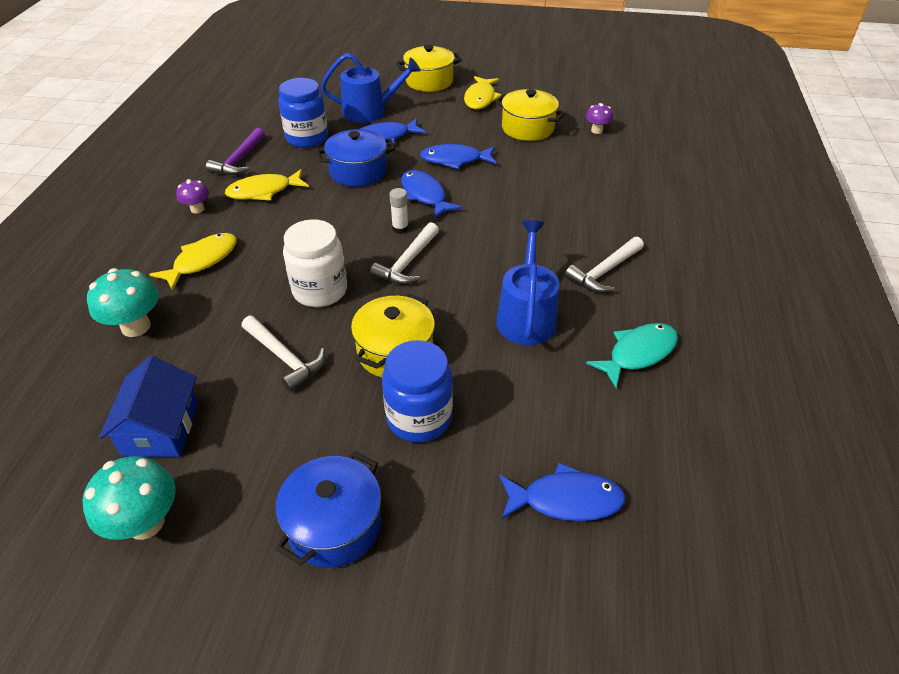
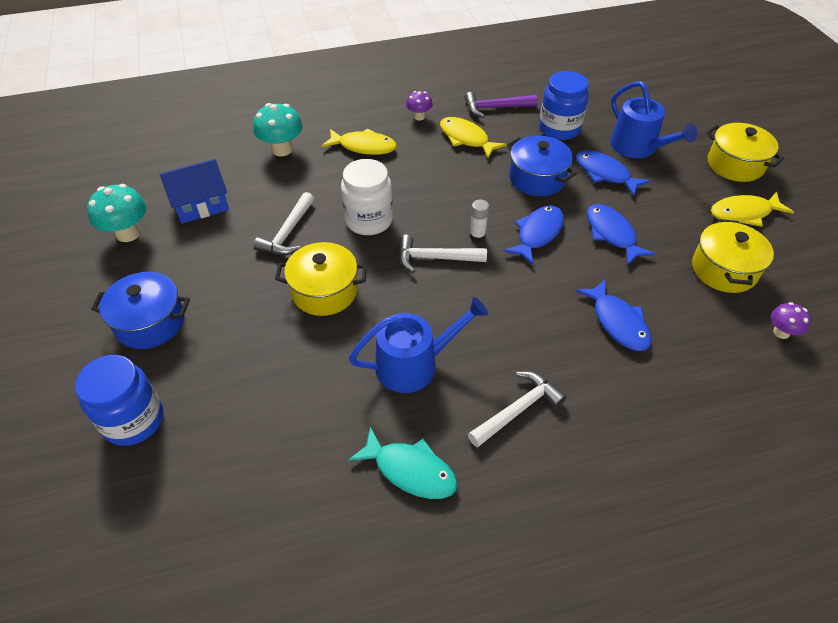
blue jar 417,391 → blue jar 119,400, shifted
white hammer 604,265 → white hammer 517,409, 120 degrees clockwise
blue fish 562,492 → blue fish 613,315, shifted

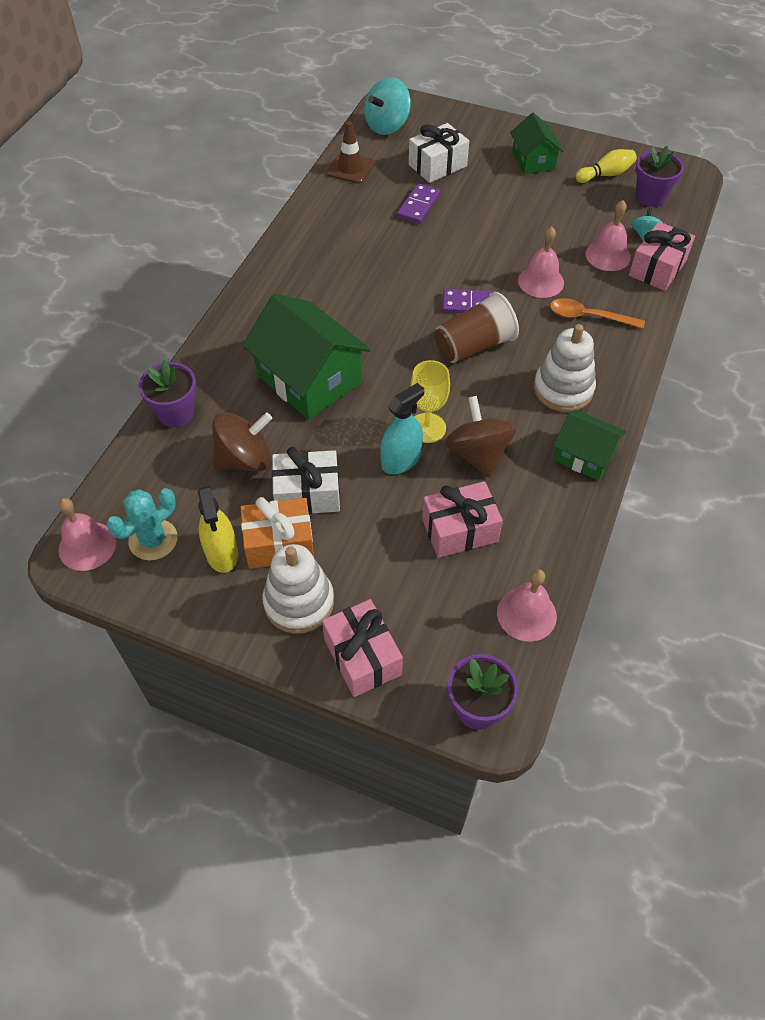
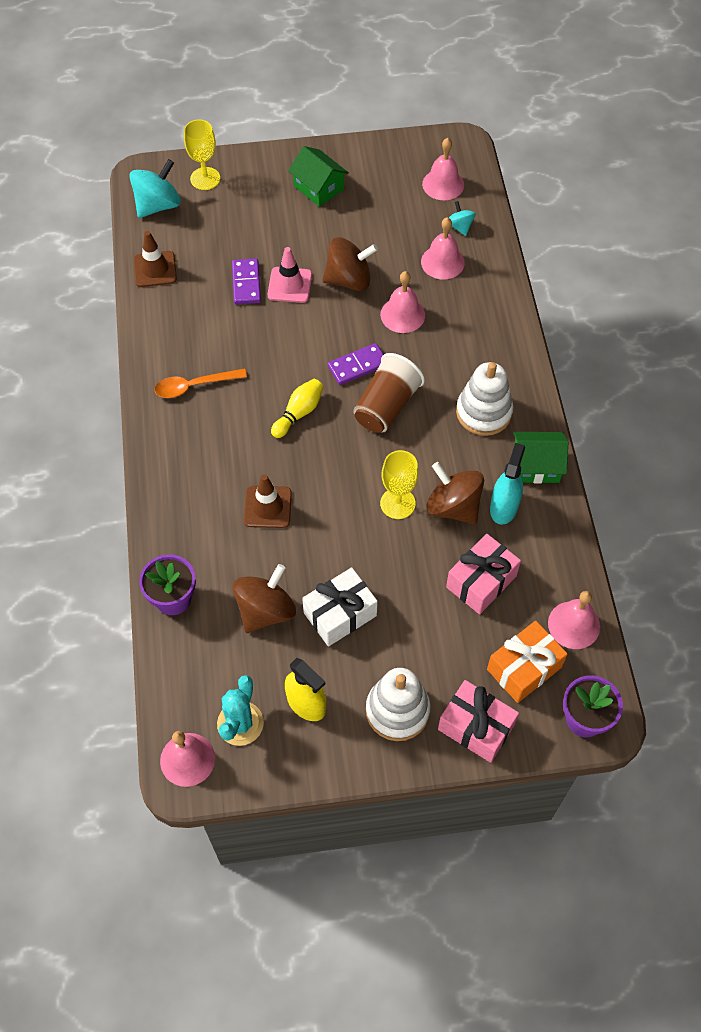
turquoise spinning top 387,106 → turquoise spinning top 155,188, 150 degrees counterclockwise
orange spoon 597,313 → orange spoon 201,383, shifted
- → yellow goblet 202,154
green house 306,357 → brown traffic cone 268,501
- → pink traffic cone 290,275
yellow bowling pin 606,166 → yellow bowling pin 297,408, shifted
- → brown spinning top 350,264
purple flower pot 659,176 → pink bell 443,169
orange gift 277,533 → orange gift 527,662, shifted
turquoise spray bottle 402,428 → turquoise spray bottle 507,484, shifted
white gift 439,153 → -
pink gift 662,256 → -

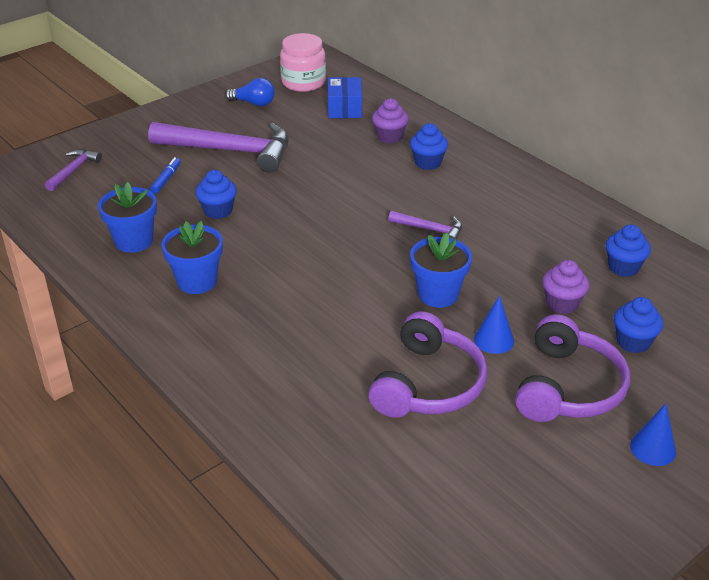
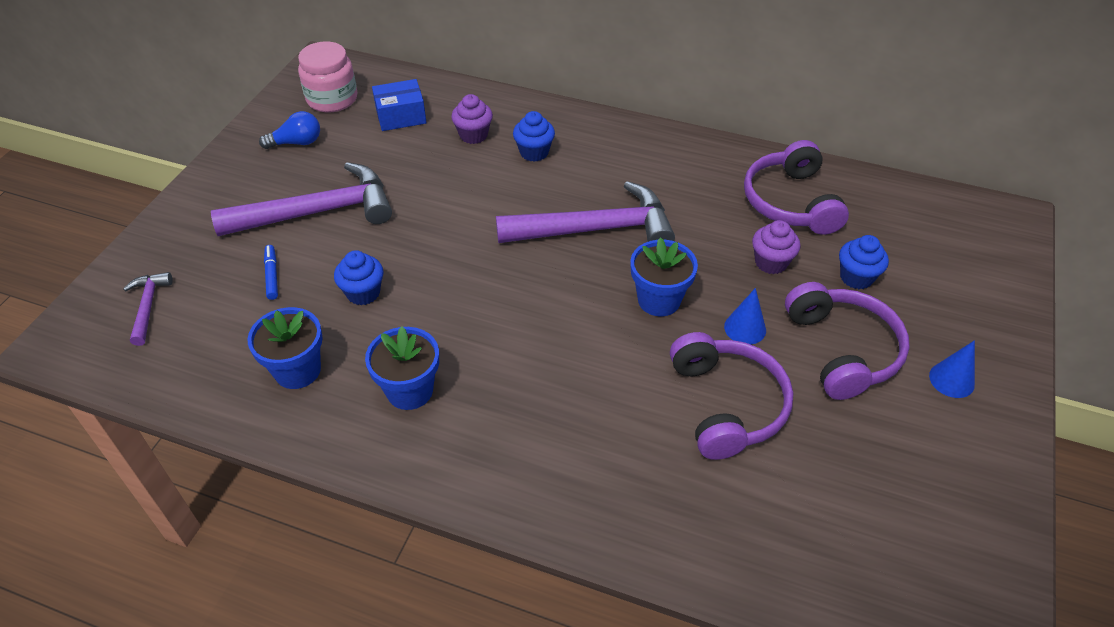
blue box 345,97 → blue box 399,105, 75 degrees counterclockwise
purple hammer 425,225 → purple hammer 585,212, x2.11
blue cupcake 628,250 → purple headphones 796,187

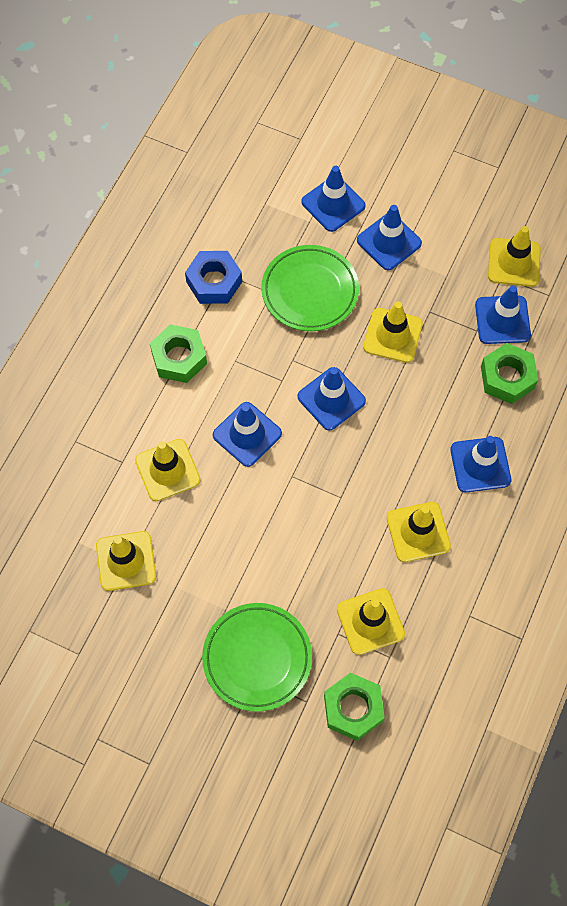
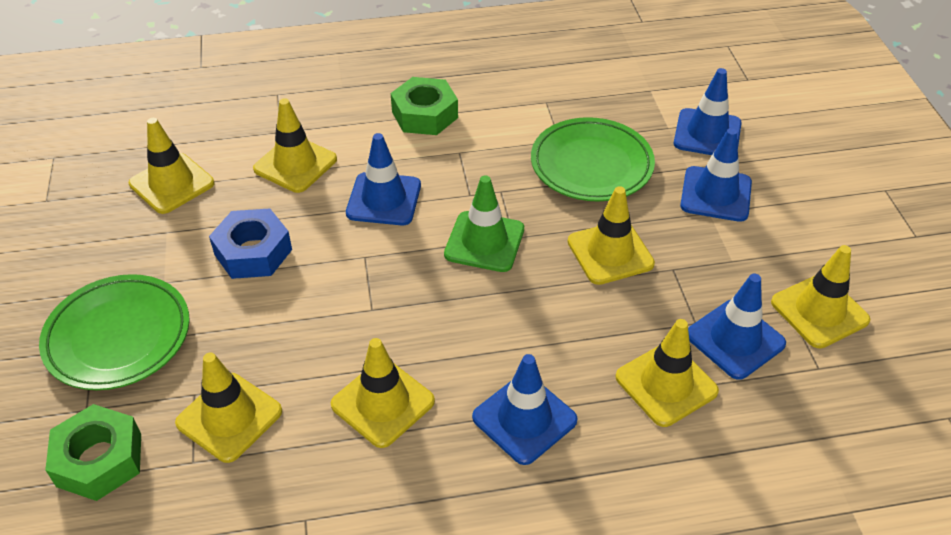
blue nut 213,277 → blue nut 250,243, shifted
blue traffic cone 331,398 → green traffic cone 484,223
green nut 509,373 → yellow traffic cone 667,373

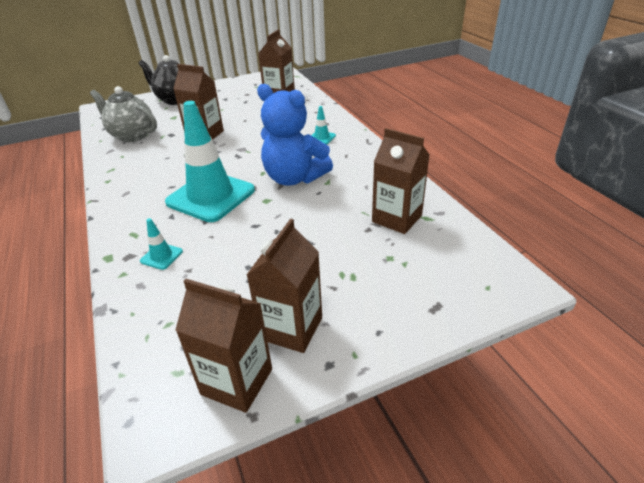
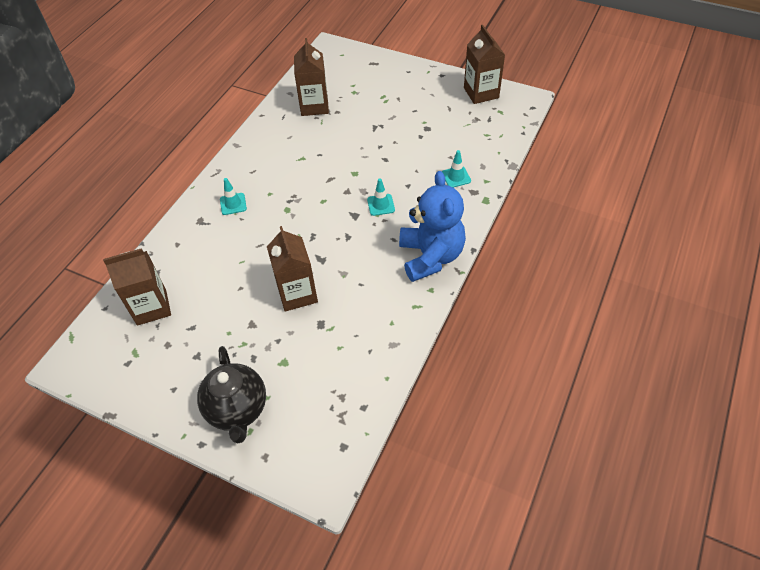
turquoise traffic cone 210,161 → turquoise traffic cone 381,197, x0.40
blue teddy bear 295,135 → blue teddy bear 432,226, shifted
grey teapot 123,114 → -
brown carton 284,286 → -

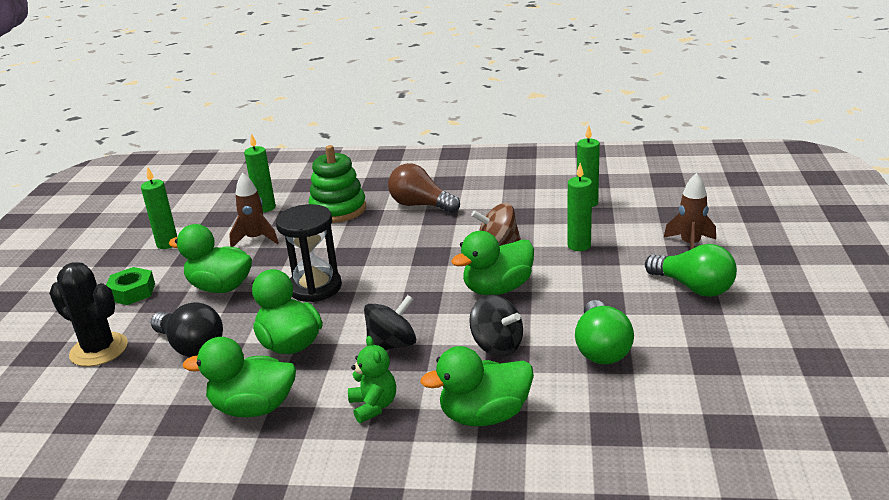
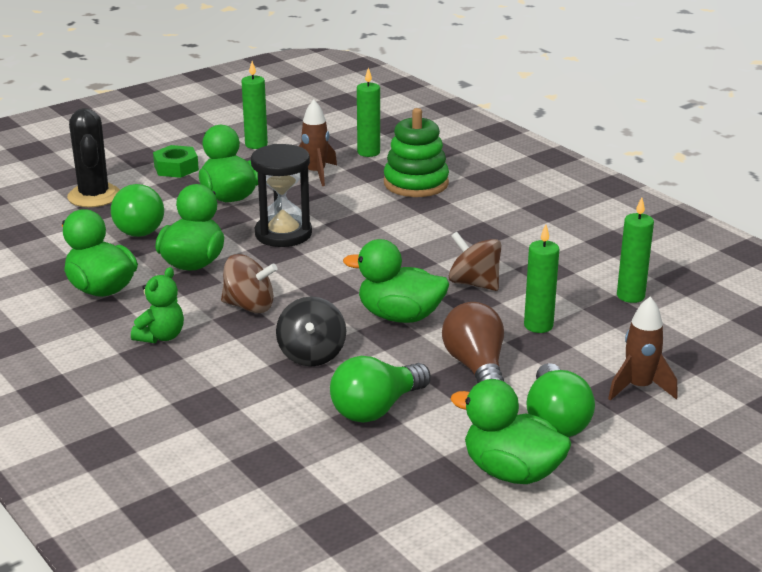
black light bulb 187,329 → green light bulb 137,210
black spinning top 390,322 → brown spinning top 249,283
brown light bulb 424,188 → brown light bulb 473,342, shifted
green duck 477,386 → green duck 511,431, shifted

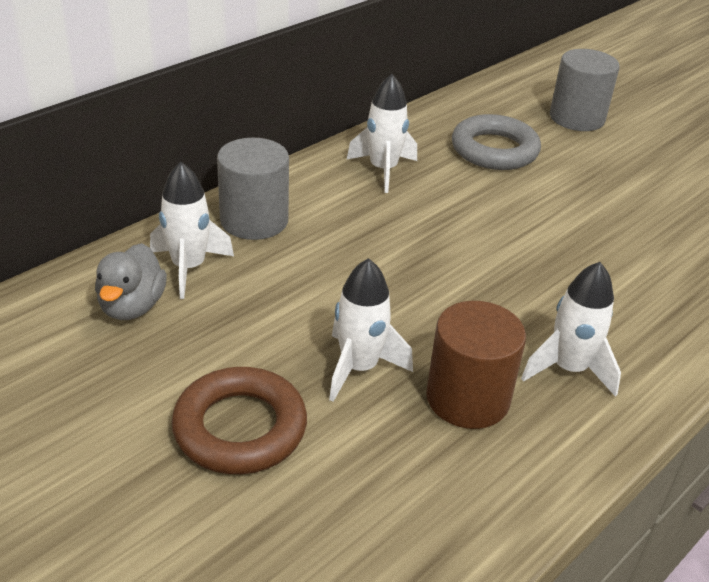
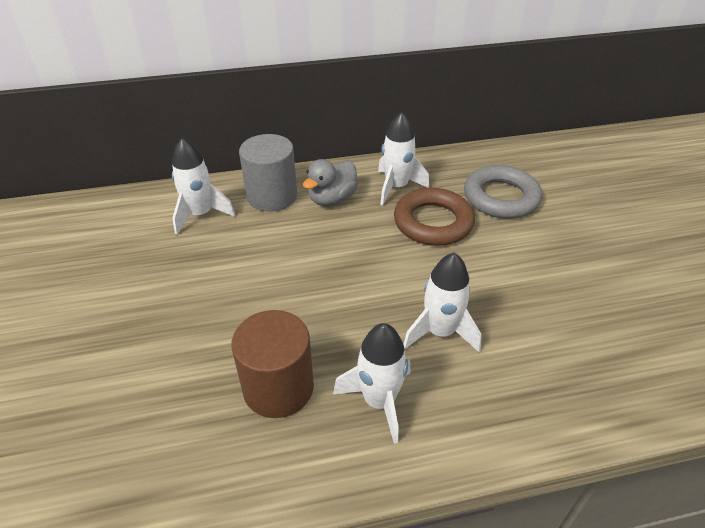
grey duck 131,281 → grey duck 330,182, shifted
brown ring 239,420 → brown ring 434,217, shifted
white rocket 371,330 → white rocket 442,302, shifted
grey cylinder 585,90 → -

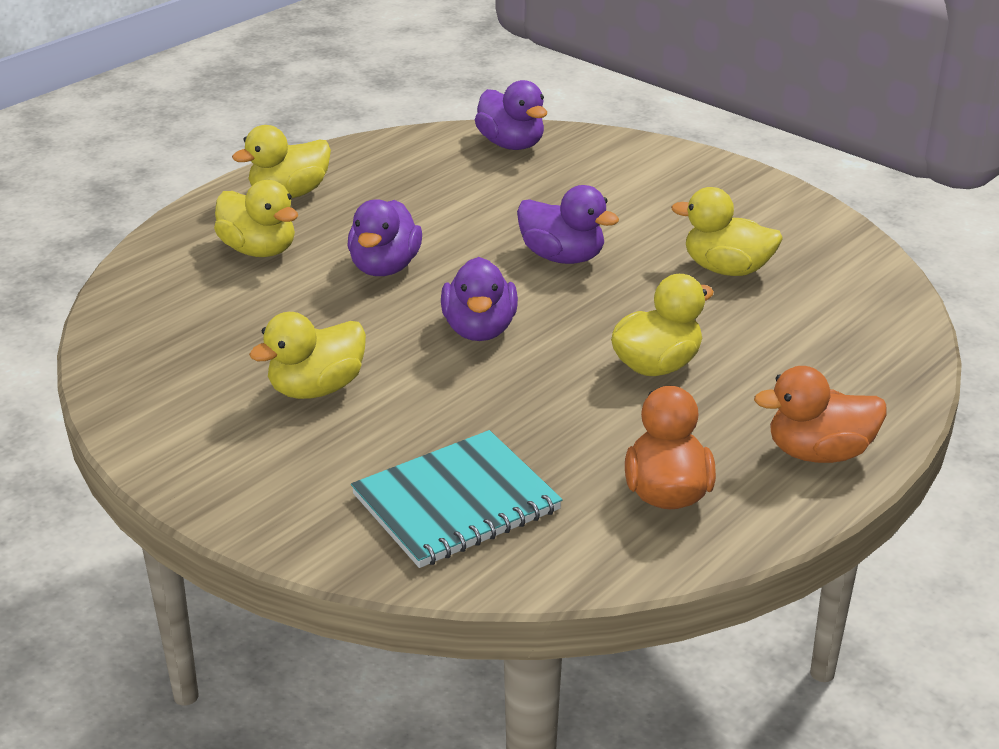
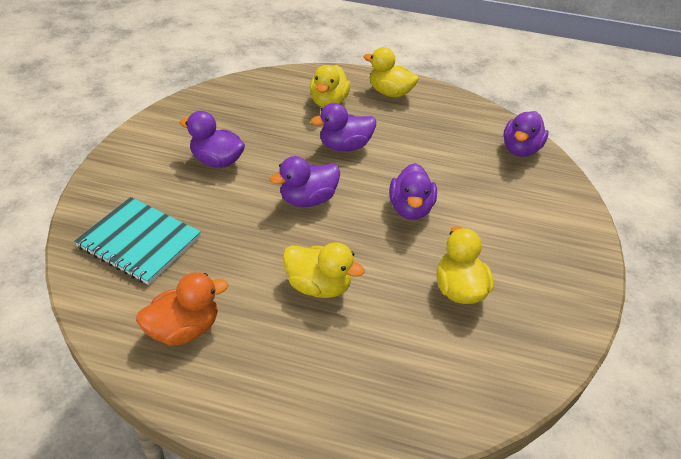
yellow duck 307,355 → purple duck 212,139
orange duck 820,414 → -

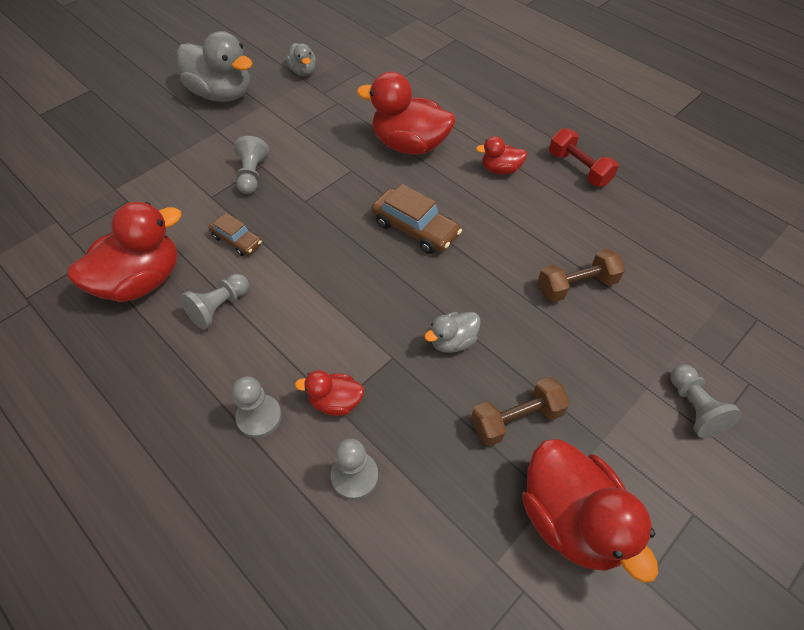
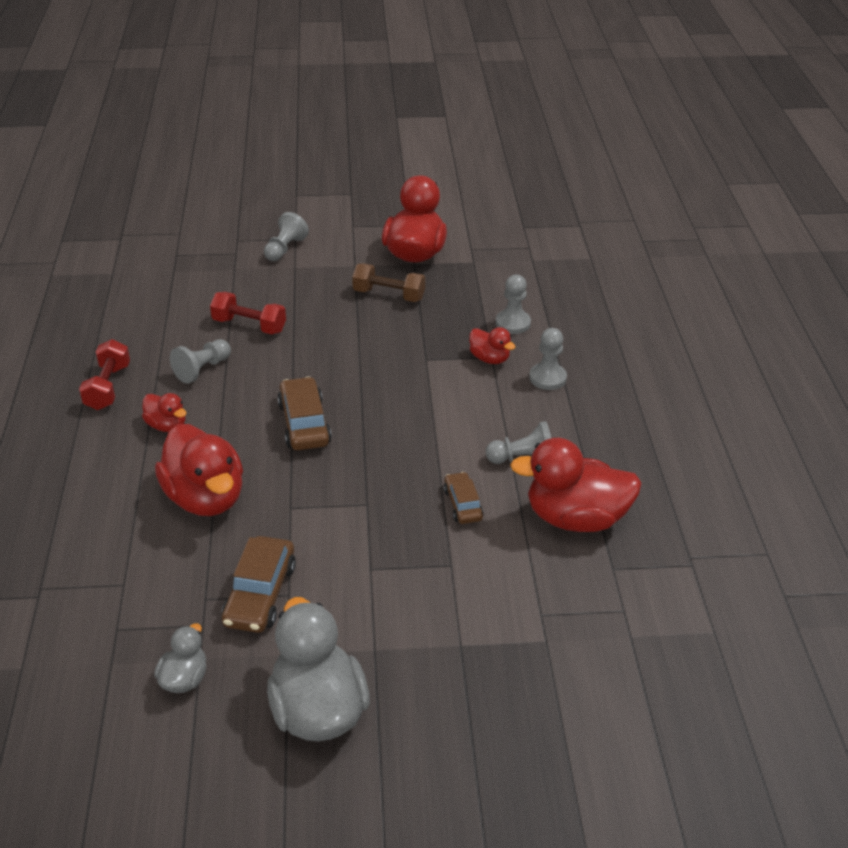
grey pawn 251,165 → grey pawn 200,361, shifted
brown dumbbell 581,275 → red dumbbell 248,313
- → brown car 259,584
grey duck 452,332 → -

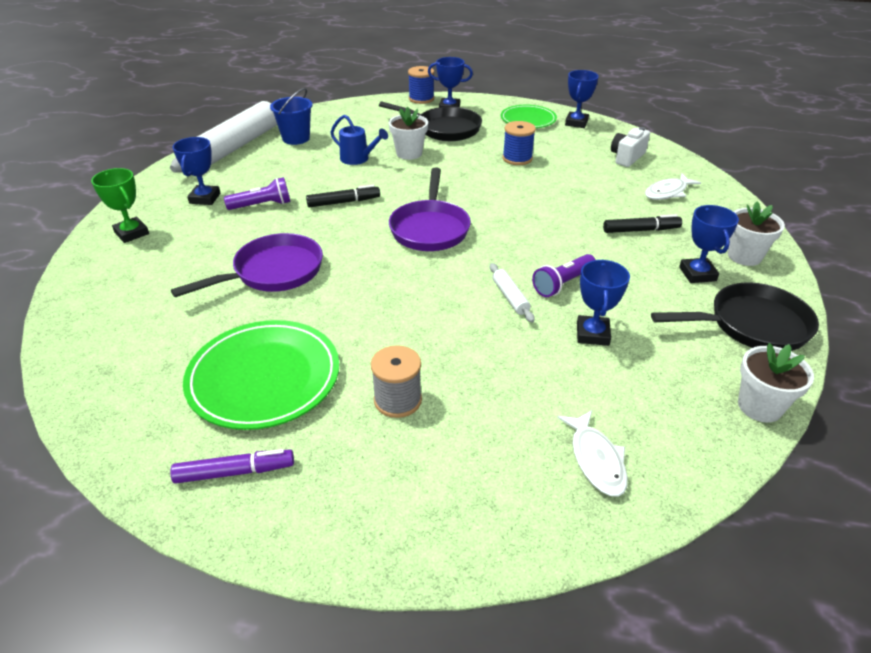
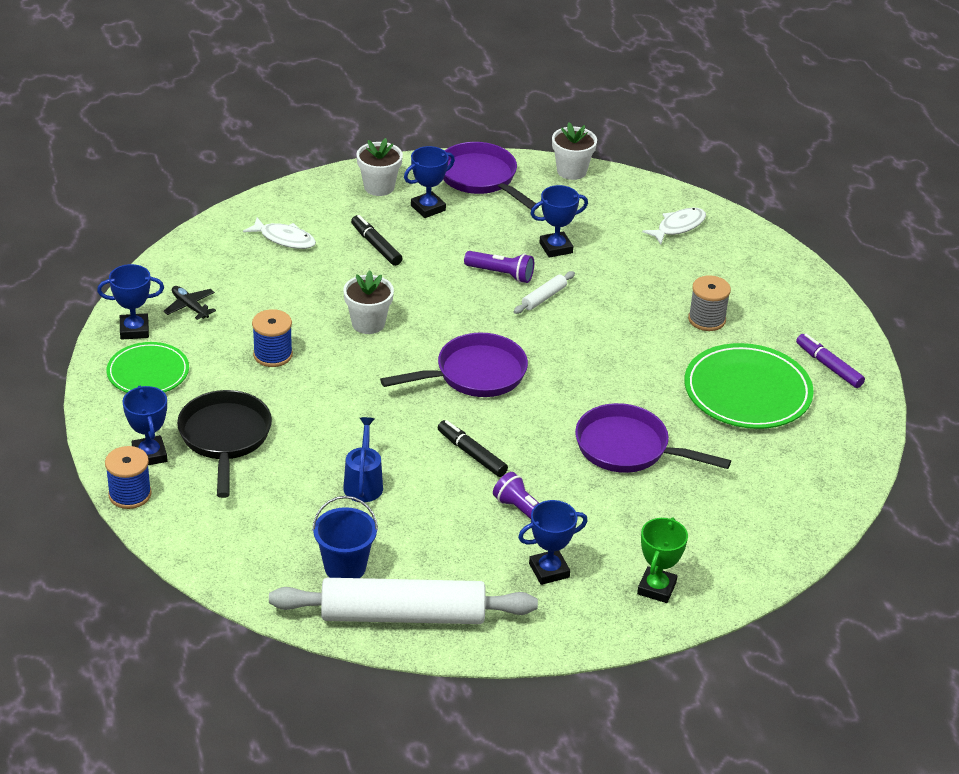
- → black plane 189,303
white flower pot 408,133 → white flower pot 368,302, shifted
black pan 735,316 → purple pan 490,176
white camera 630,147 → -

